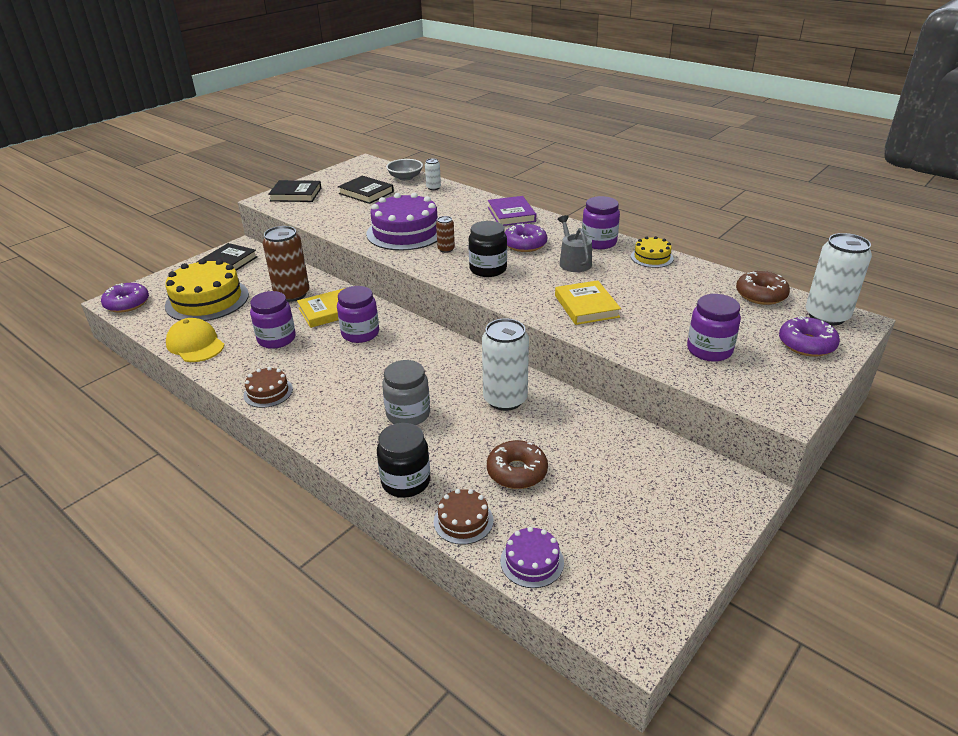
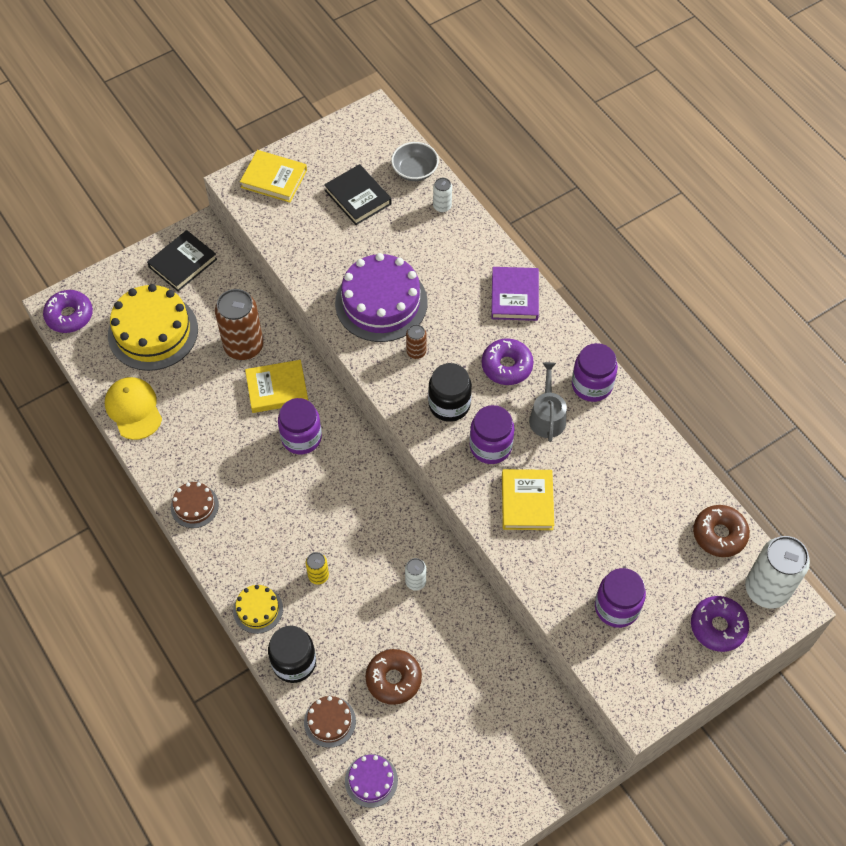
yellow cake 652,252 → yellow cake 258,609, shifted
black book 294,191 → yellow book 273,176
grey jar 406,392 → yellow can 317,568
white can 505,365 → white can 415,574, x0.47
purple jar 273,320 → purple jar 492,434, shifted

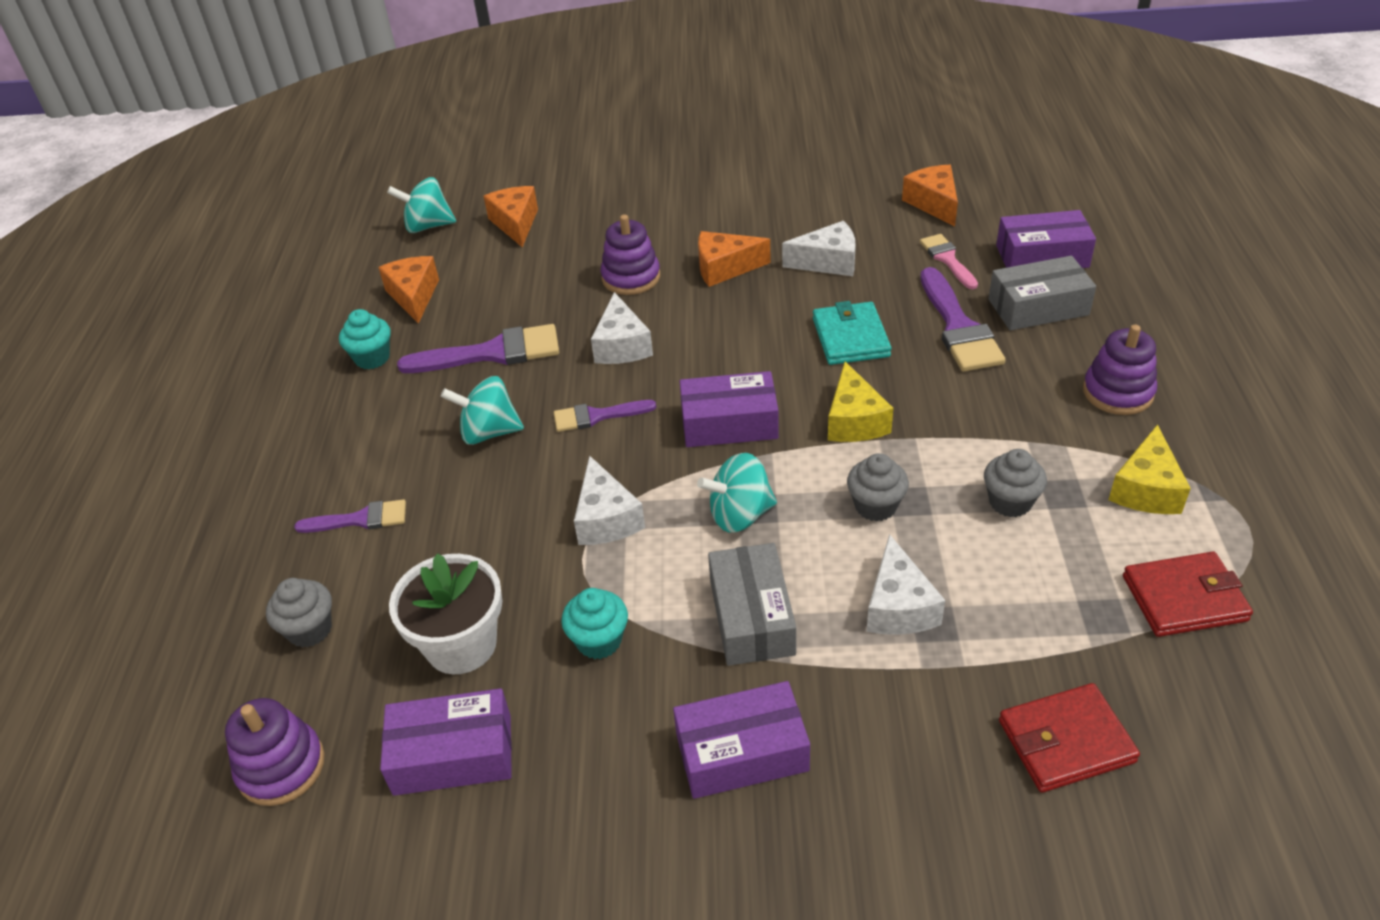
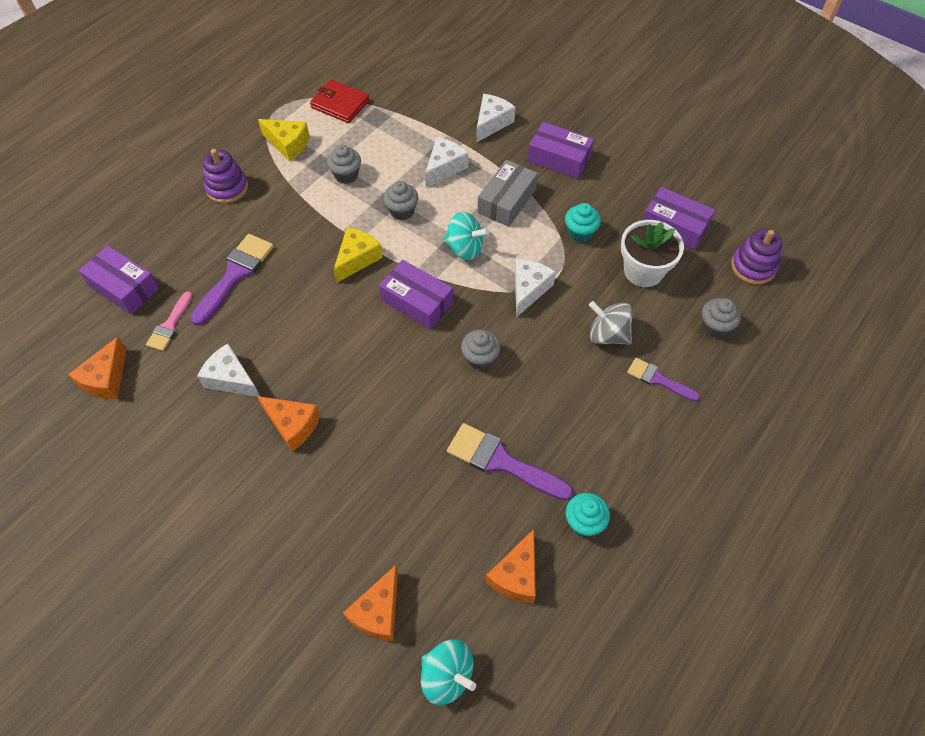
yellow cheese 1149,469 → yellow cheese 284,140, 60 degrees clockwise
purple brush 605,416 → grey cupcake 481,349
white cheese 622,328 → white cheese 495,118, shifted
- → grey spinning top 611,323
turquoise spinning top 482,410 → -
purple stacking toy 630,254 → -
turquoise wallet 852,333 → -
grey box 1042,293 → -
red wallet 1069,738 → -

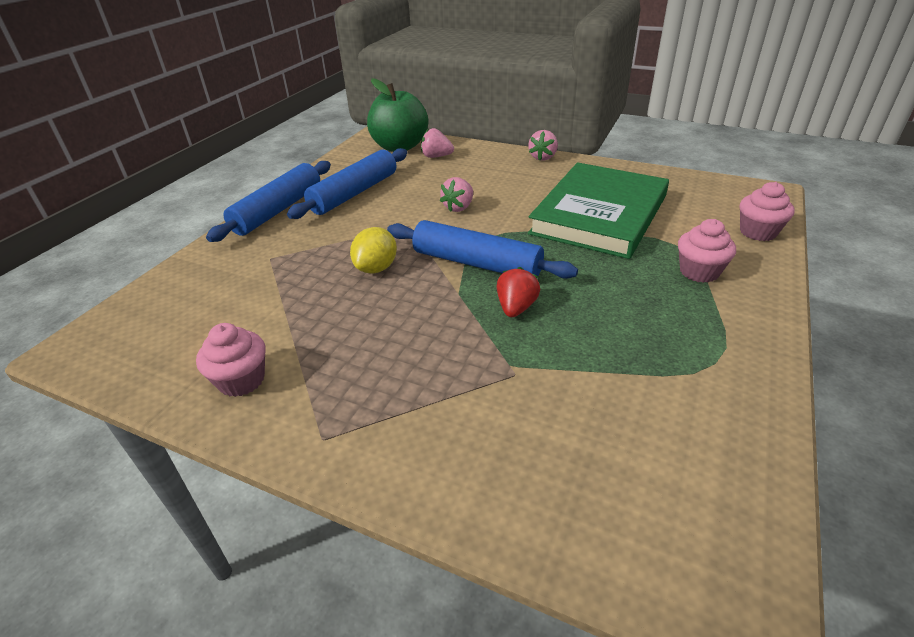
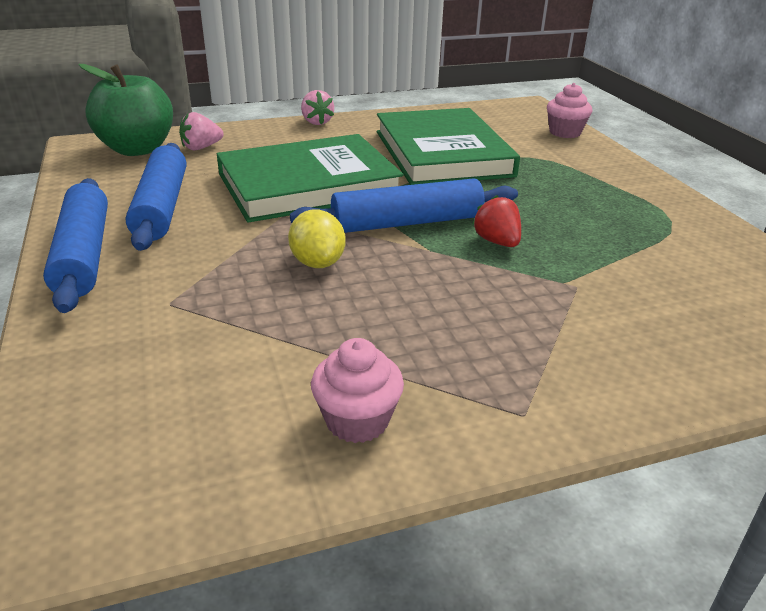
pink strawberry 456,194 → green book 310,178
pink cupcake 707,251 → -

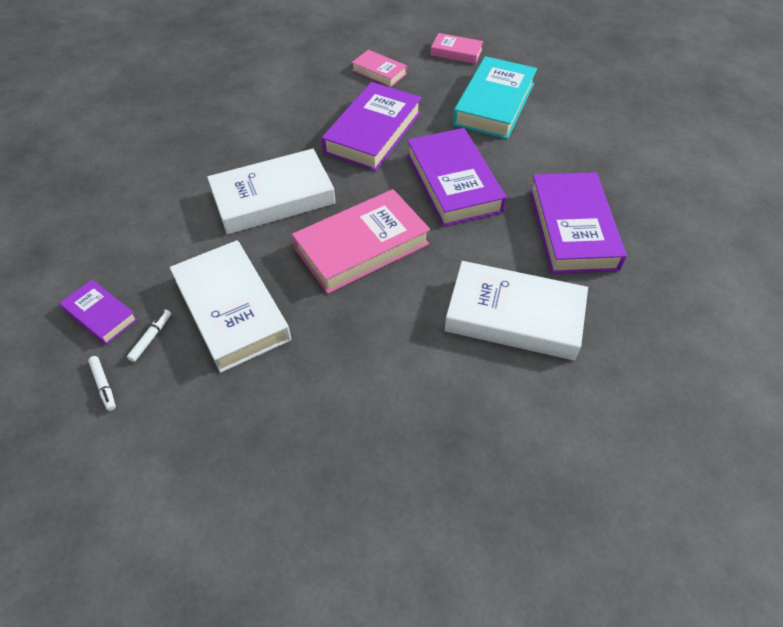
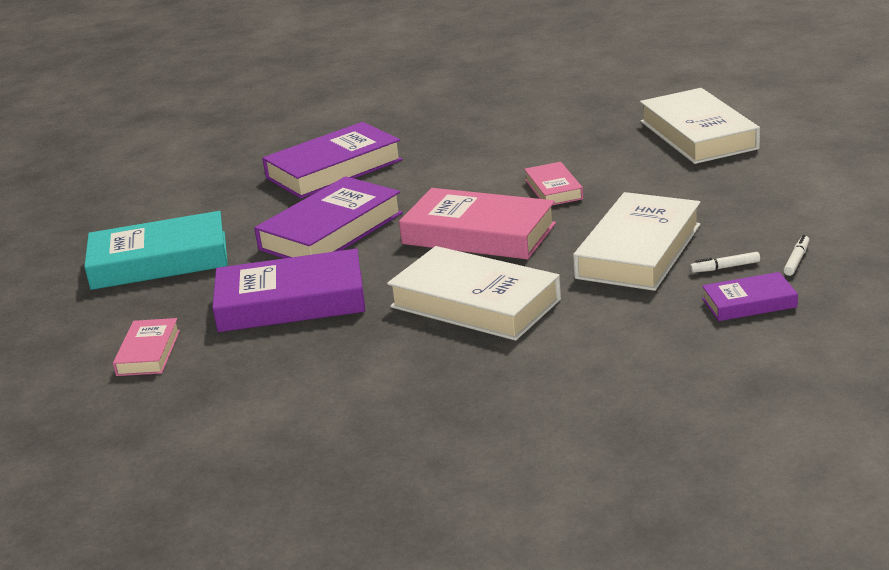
pink book 457,48 → pink book 553,183, shifted
white book 516,310 → white book 700,126, shifted
purple book 98,312 → purple book 750,296, 75 degrees clockwise

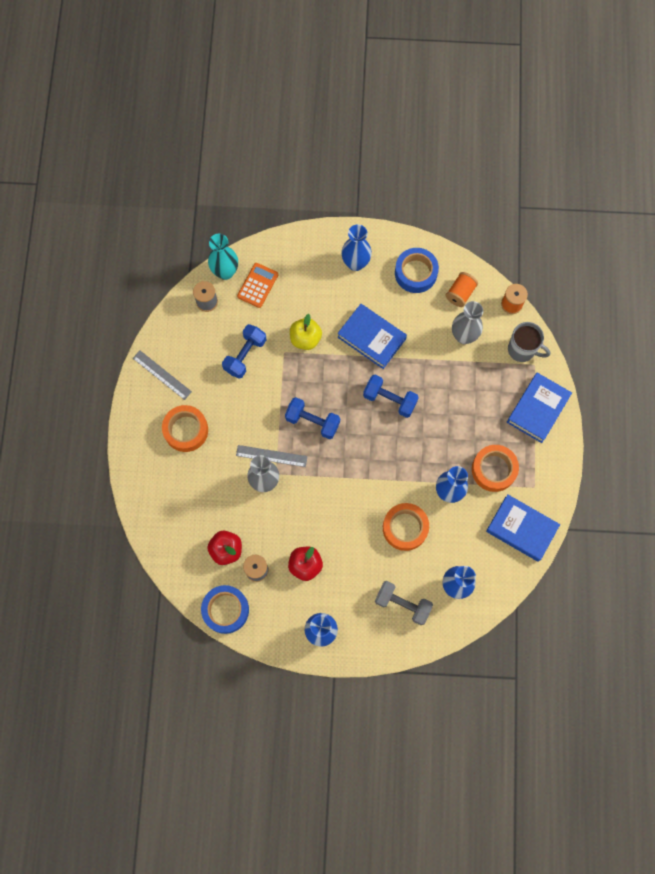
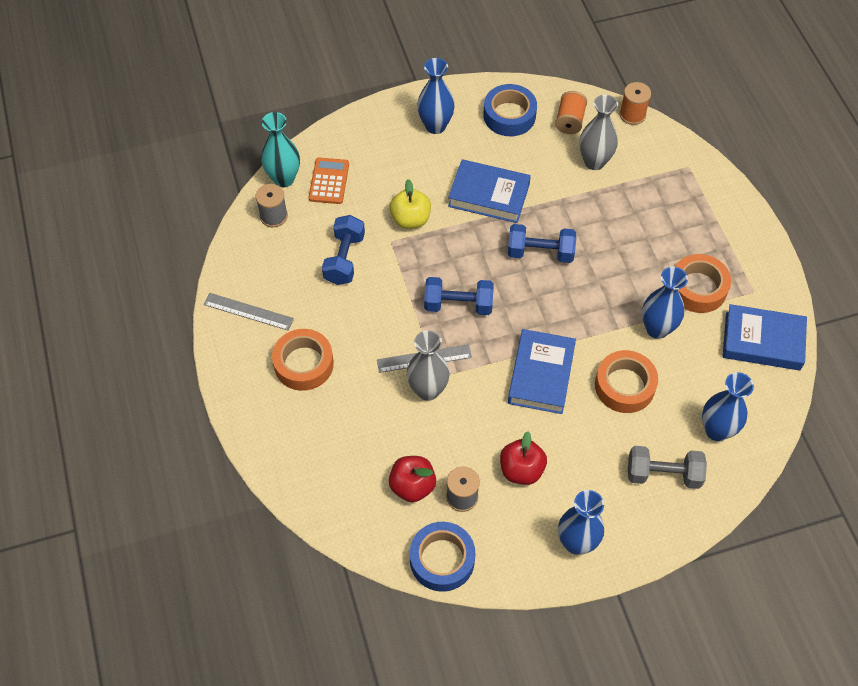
blue book 539,408 → blue book 542,371, shifted
grey mug 529,342 → -

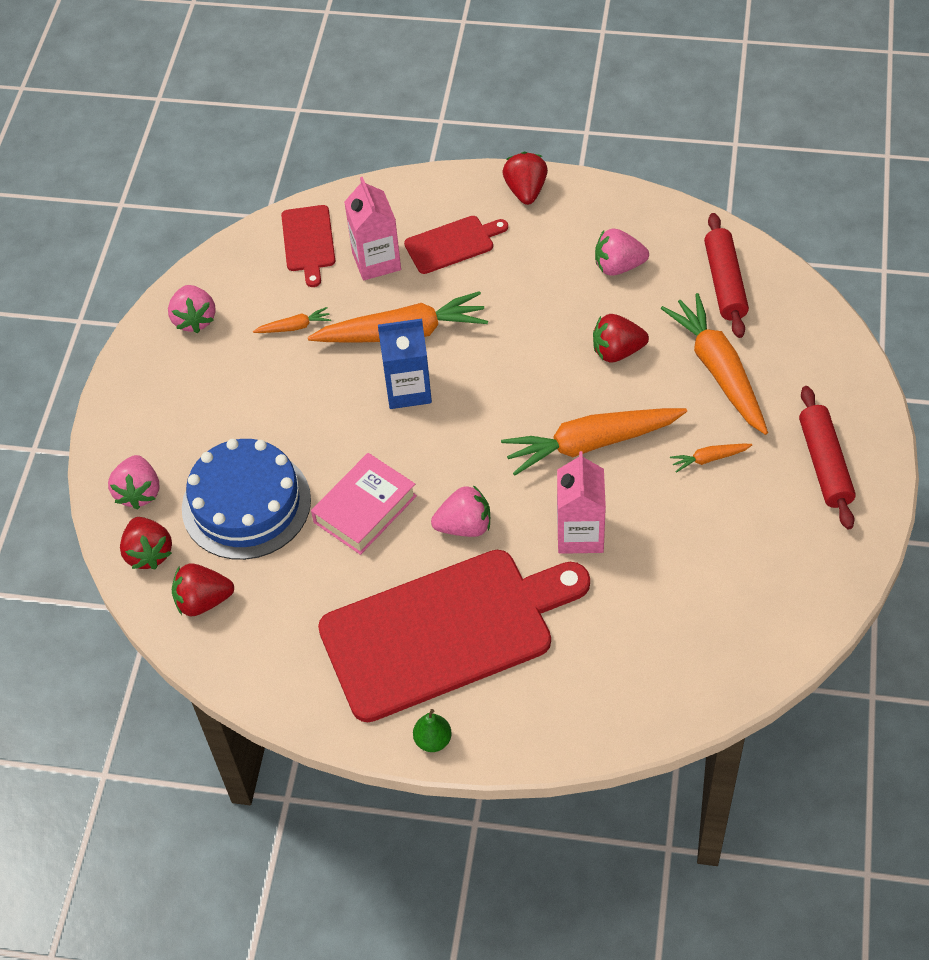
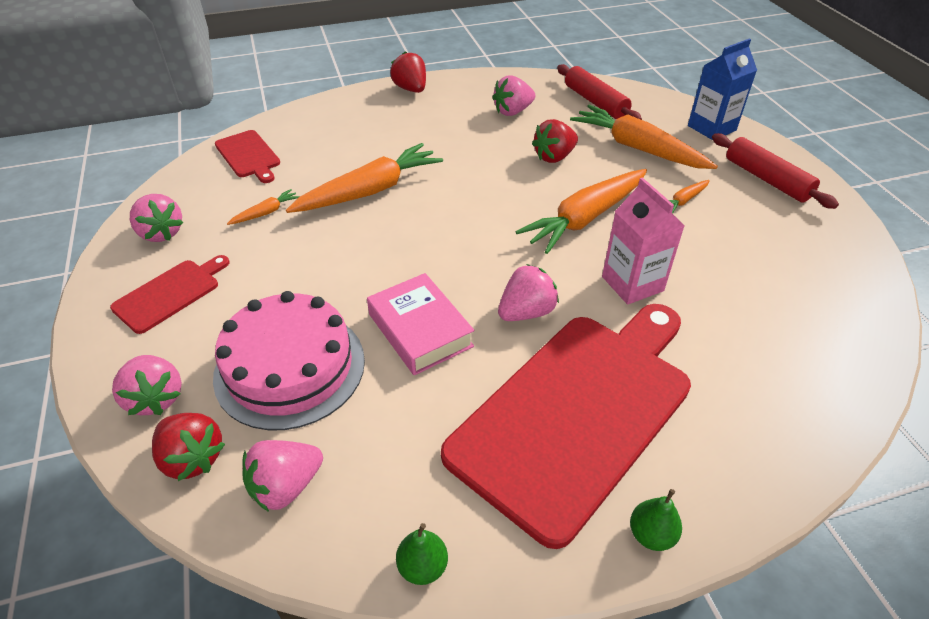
red cutting board 456,245 → red cutting board 169,294, shifted
blue cake 246,499 → pink cake 289,360
red strawberry 203,589 → pink strawberry 282,476
pink book 364,504 → pink book 420,324, 45 degrees counterclockwise
- → green pear 422,554
blue carton 405,364 → blue carton 722,89, shifted
pink carton 372,229 → -

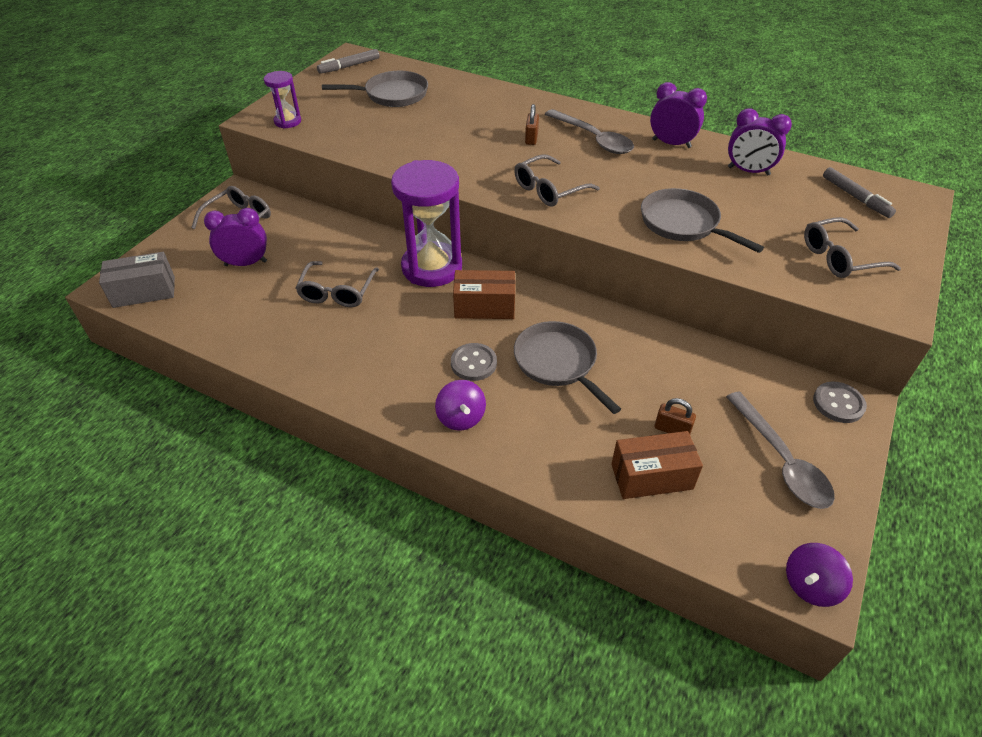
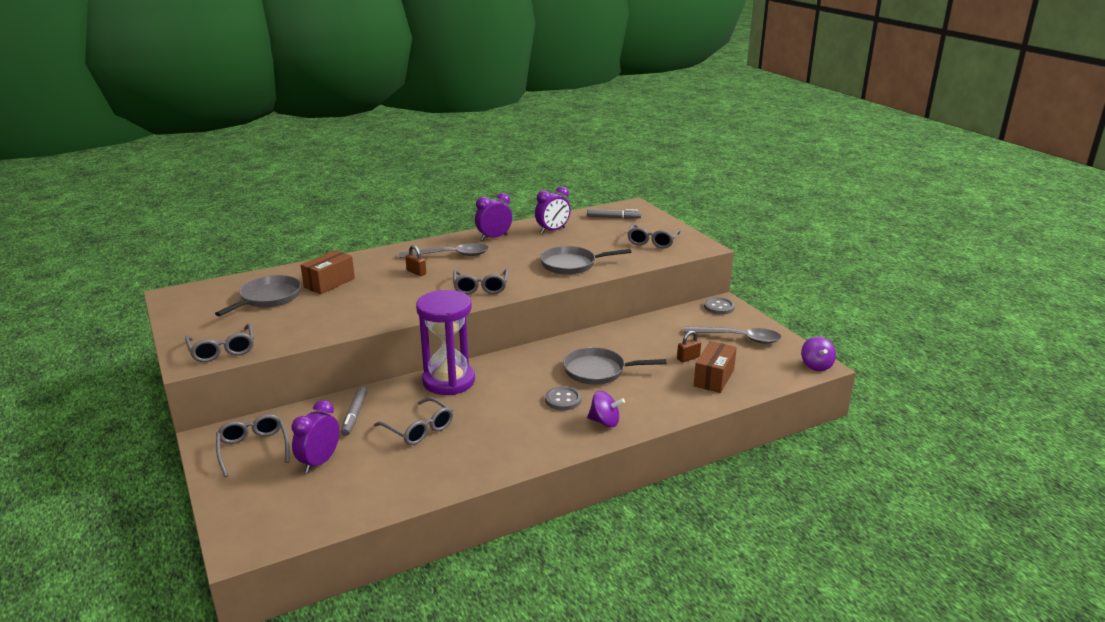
purple hourglass 282,100 → grey glasses 219,343
brown box 484,294 → brown box 328,272, shifted
grey marker 348,61 → grey marker 354,411, shifted
grey box 137,280 → -

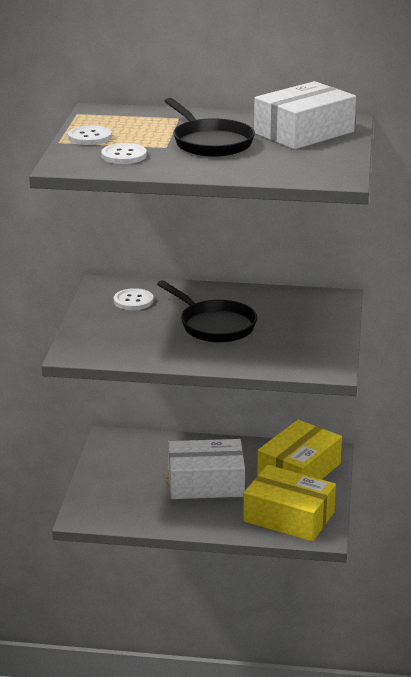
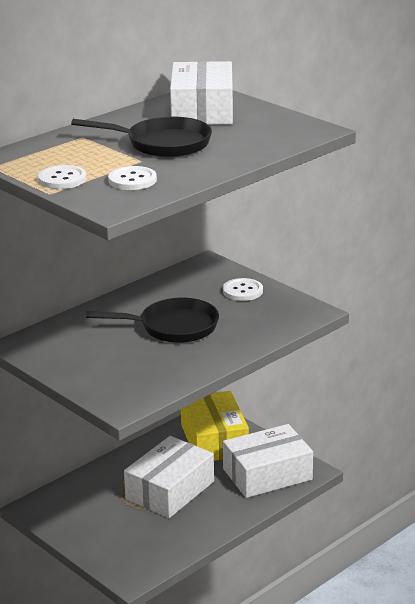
white button 134,299 → white button 243,289, shifted
yellow box 289,503 → white box 268,461

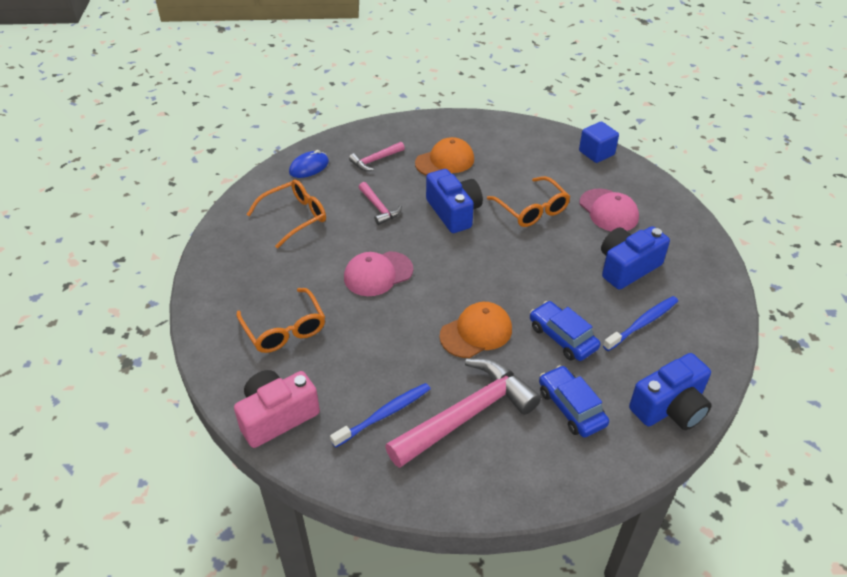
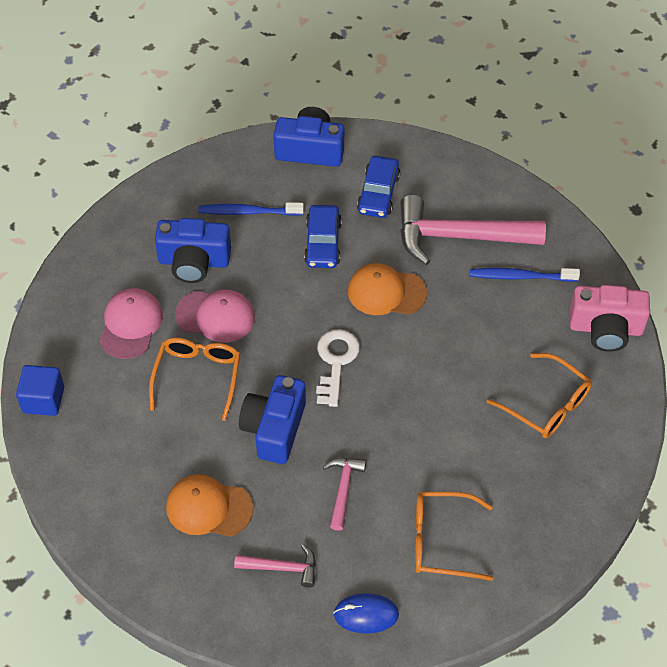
pink cap 378,273 → pink cap 215,316, shifted
- → white key 338,368
orange glasses 280,320 → orange glasses 539,395, 120 degrees clockwise

